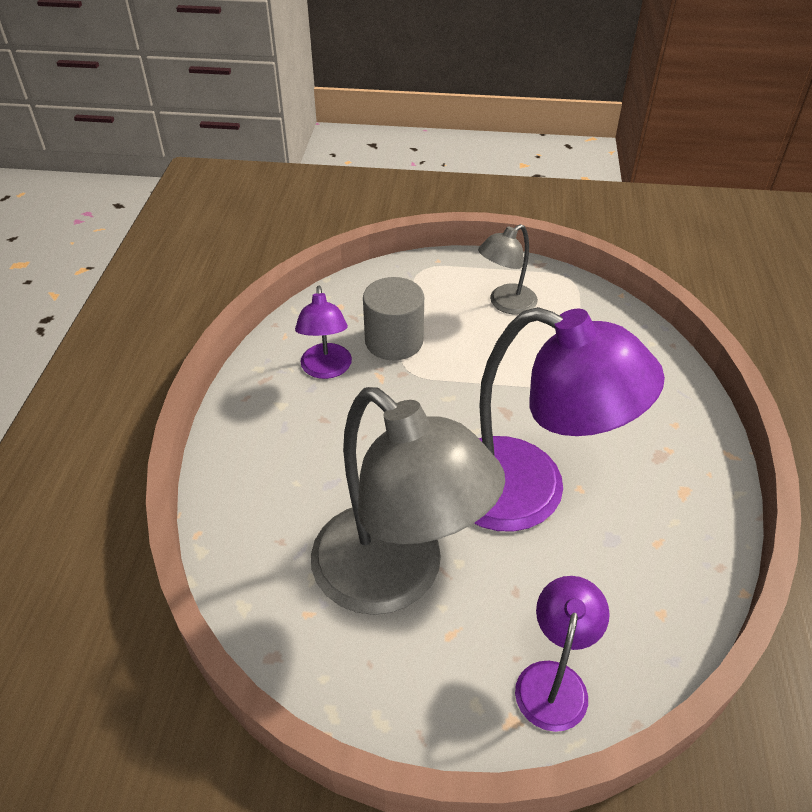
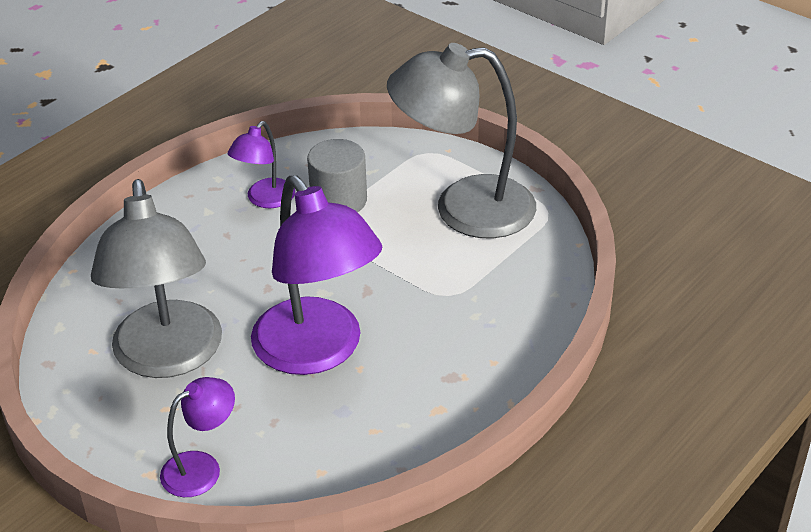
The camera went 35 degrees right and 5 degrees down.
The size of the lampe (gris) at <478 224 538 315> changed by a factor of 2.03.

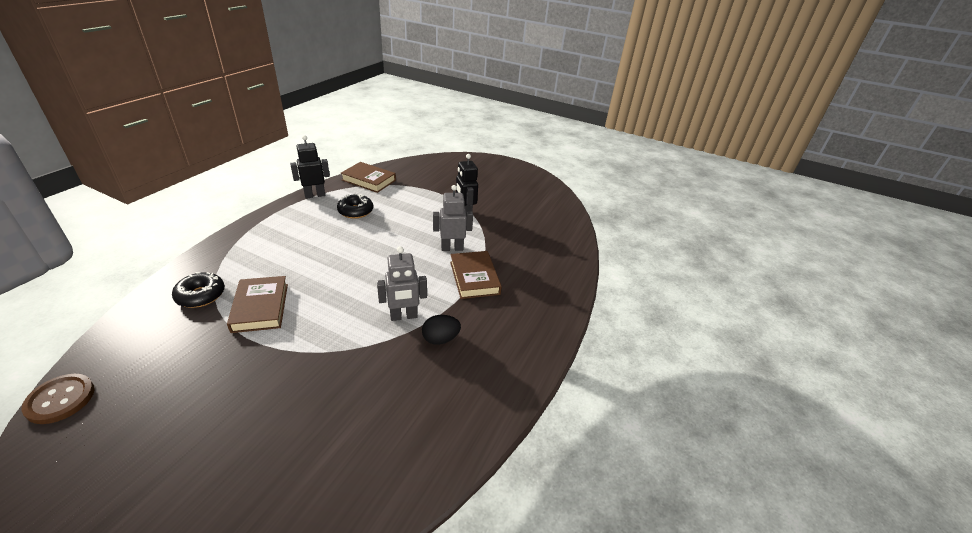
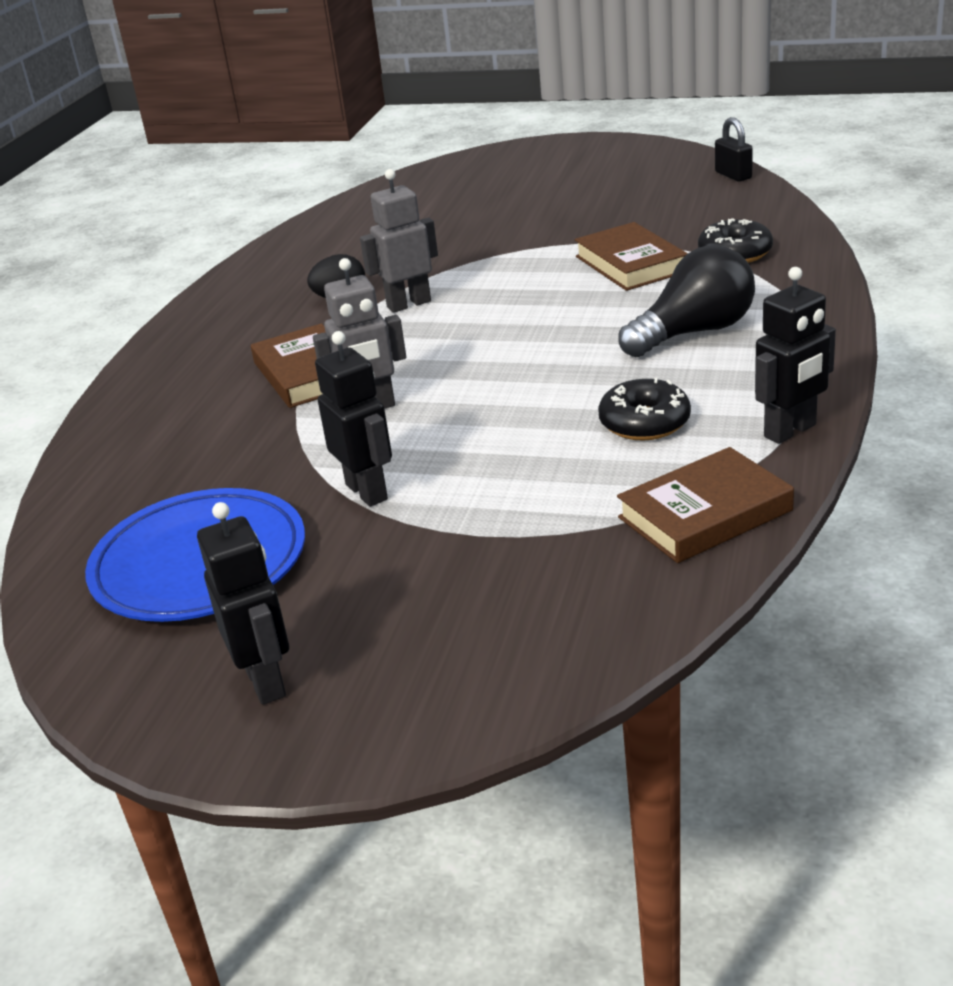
The camera went 175 degrees right and 5 degrees down.
Where the bouton (marron) stood at <22 374 95 424>, the cadenas (noir) came to stand at <715 117 753 182>.
The livre (marron) at <341 162 396 193> ended up facing another way, 45 degrees counterclockwise from before.
The second view gained the assiette (bleu) at <85 488 305 622>.
The second view gained the robot (noir) at <197 502 289 705>.
The second view gained the ampoule (noir) at <619 245 755 357>.

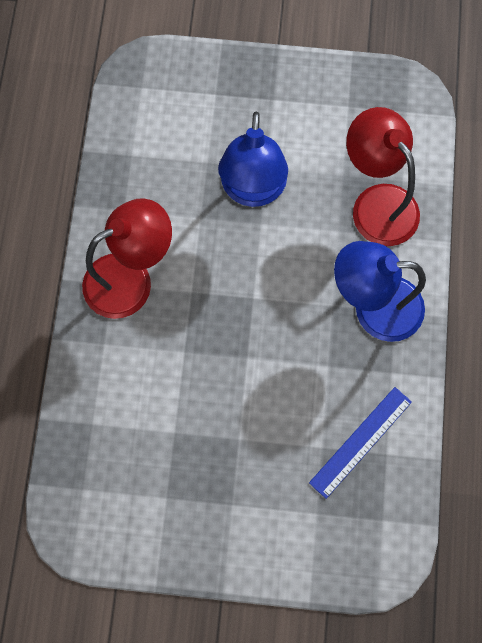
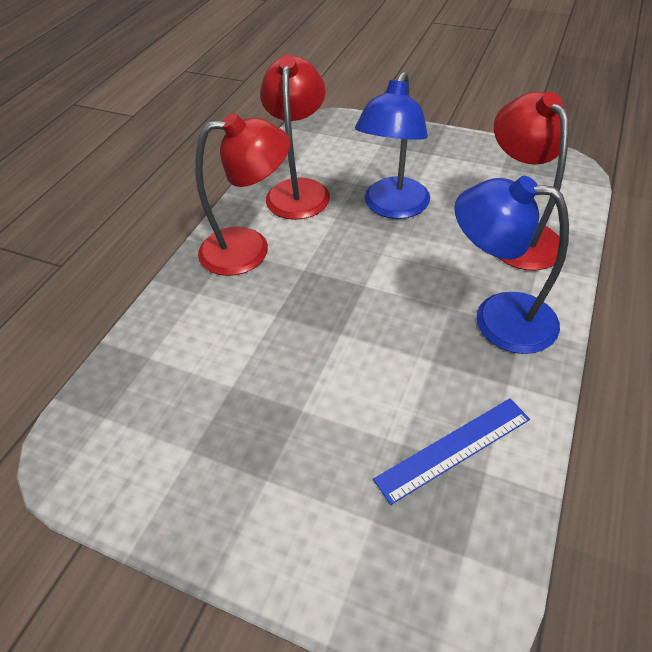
The camera went 20 degrees right and 25 degrees down.
The second view gained the lampe (rouge) at <260 55 330 220>.

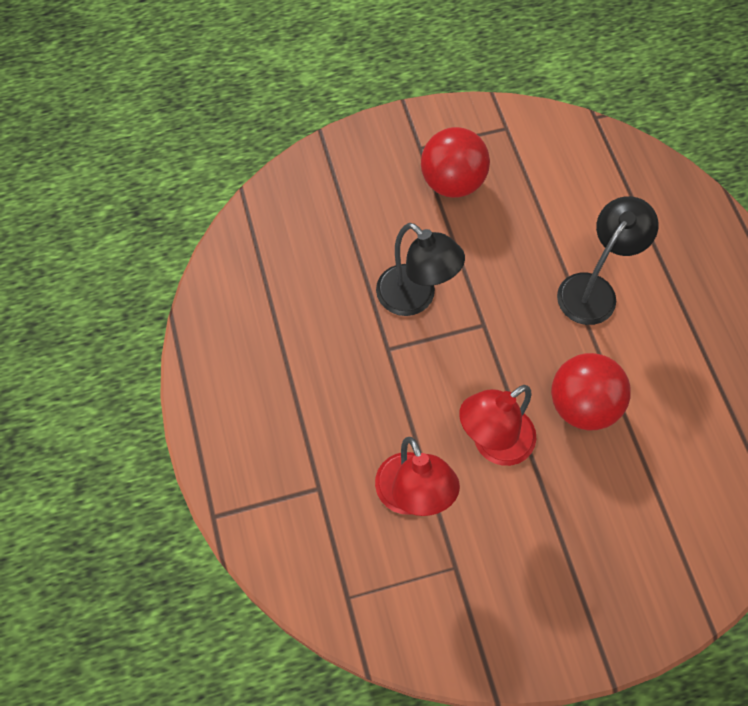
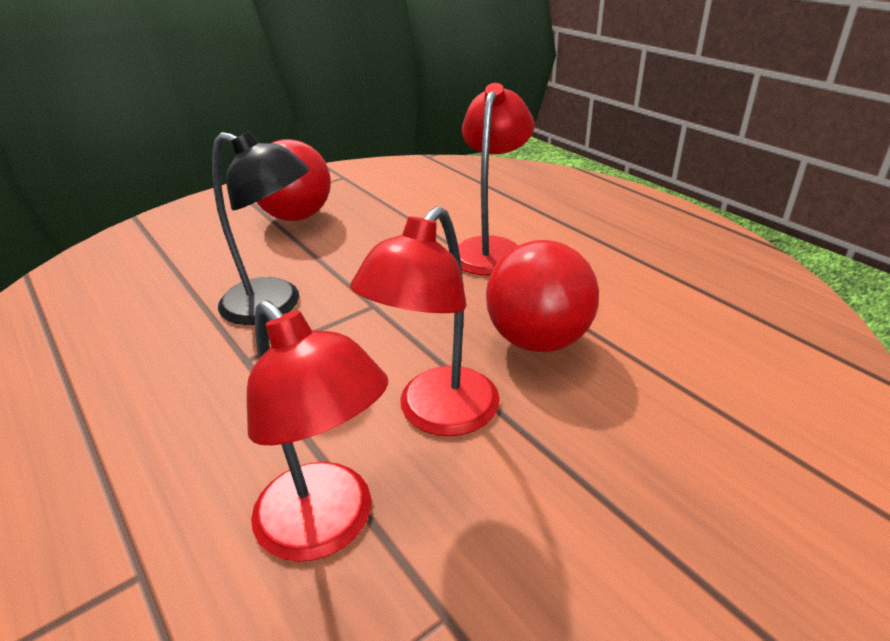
The camera went 20 degrees left and 30 degrees down.
What was the lampe (noir) at <557 196 659 325> turned into the lampe (rouge) at <458 83 534 276>.

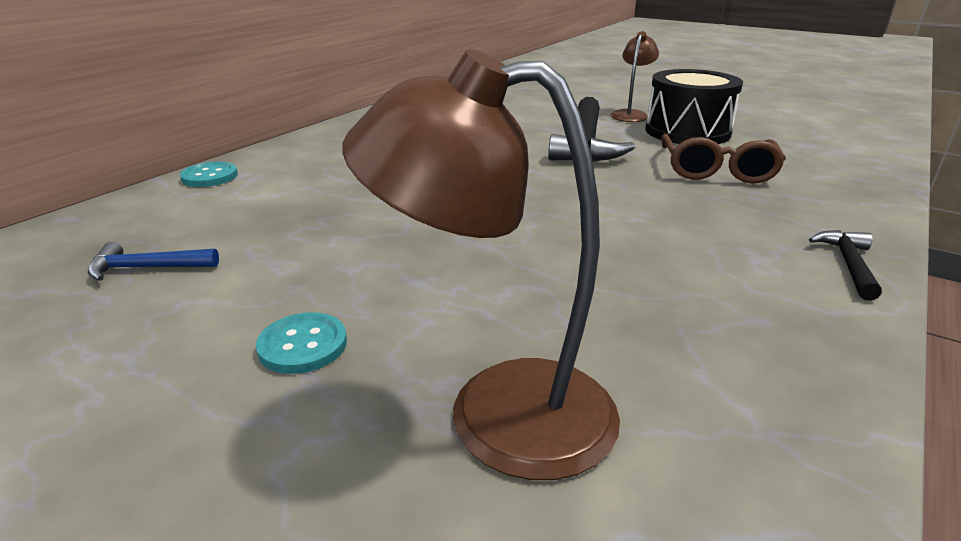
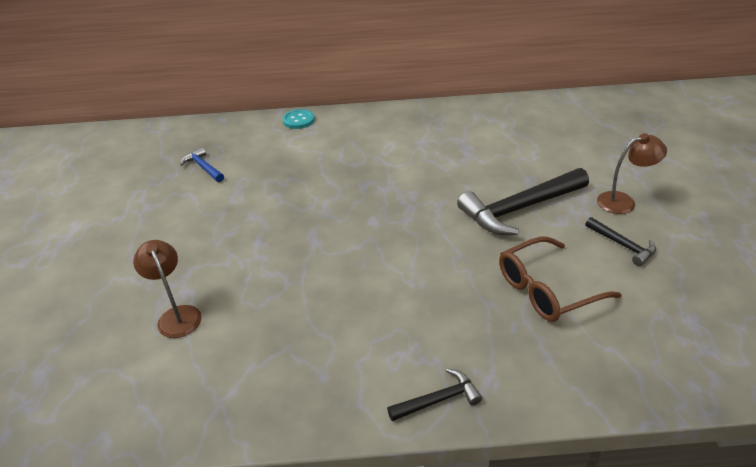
The camera went 55 degrees right and 10 degrees up.
The second view lost the bouton (turquoise) at <256 312 347 374>.
The size of the lampe (marron) at <342 49 620 480> changed by a factor of 0.56.
Where the tambour (noir) stood at <645 69 743 144>, the marteau (noir) came to stand at <585 217 656 266>.

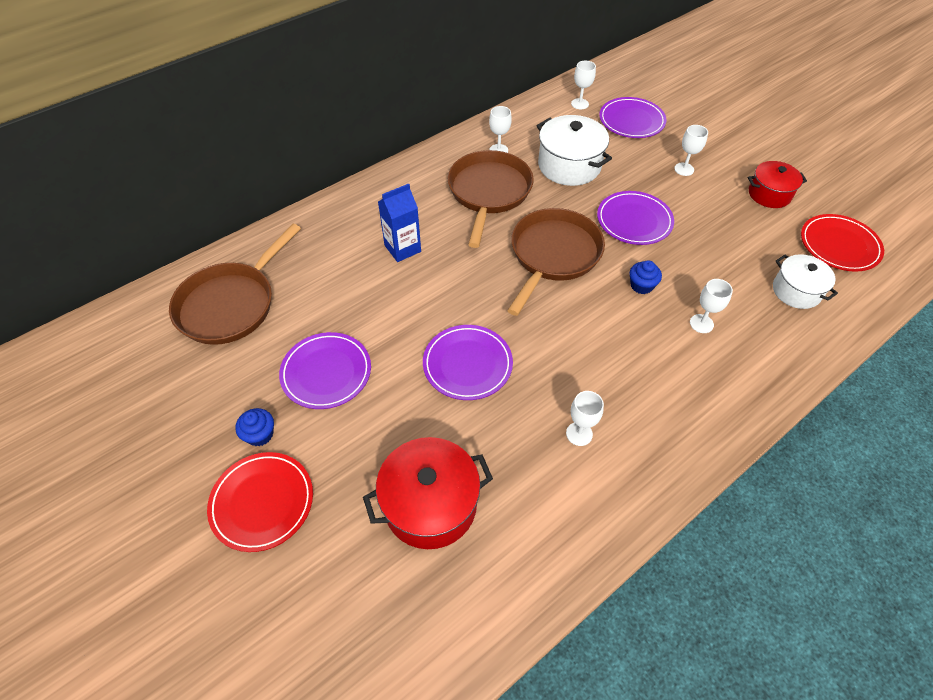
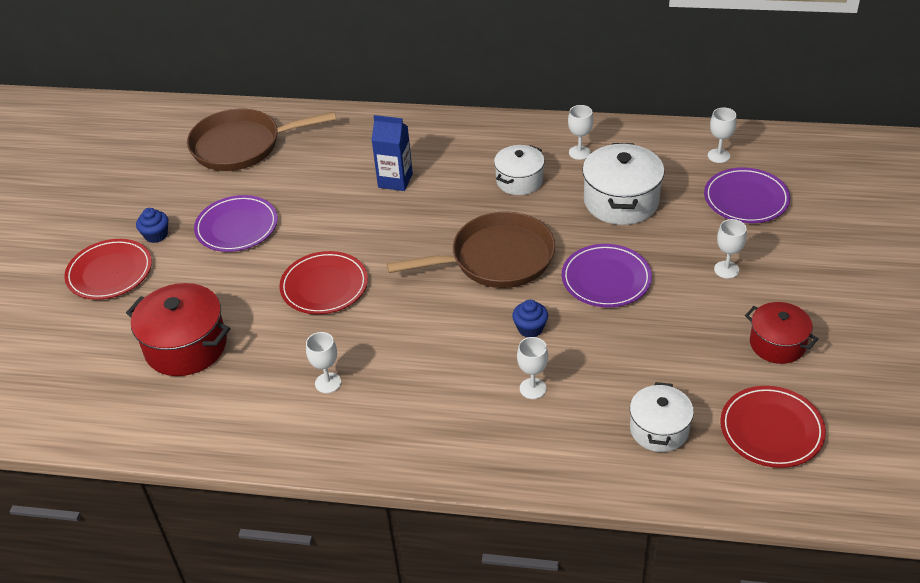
The camera went 50 degrees right and 10 degrees down.
What was the assiette (violet) at <423 325 513 400> turned into the assiette (rouge) at <279 251 368 314>.
Where the poêle (marron) stood at <448 150 534 248>, the marmite (blanc) came to stand at <494 145 545 195>.

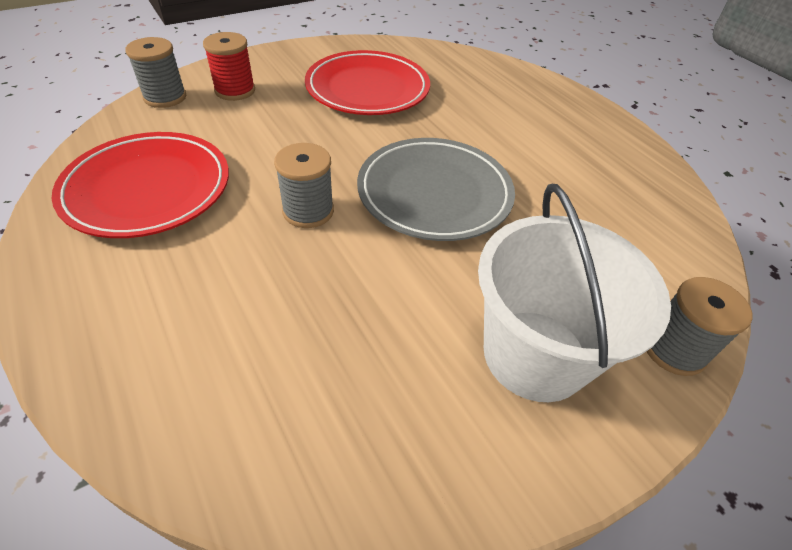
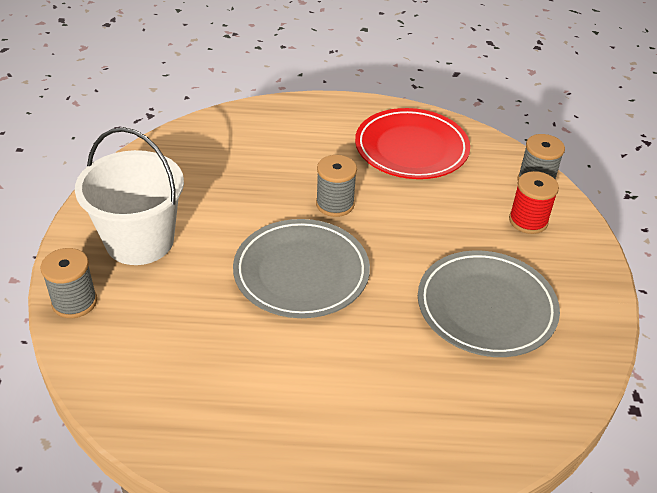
The camera went 125 degrees right and 5 degrees down.
What was the assiette (rouge) at <305 50 430 115> turned into the assiette (gris) at <418 250 560 357>.

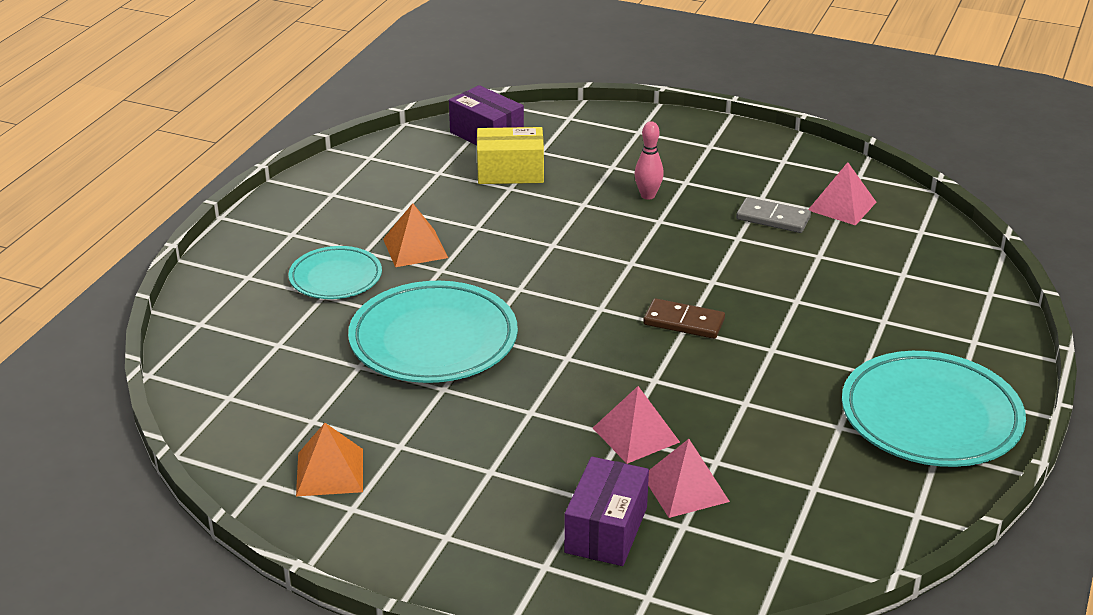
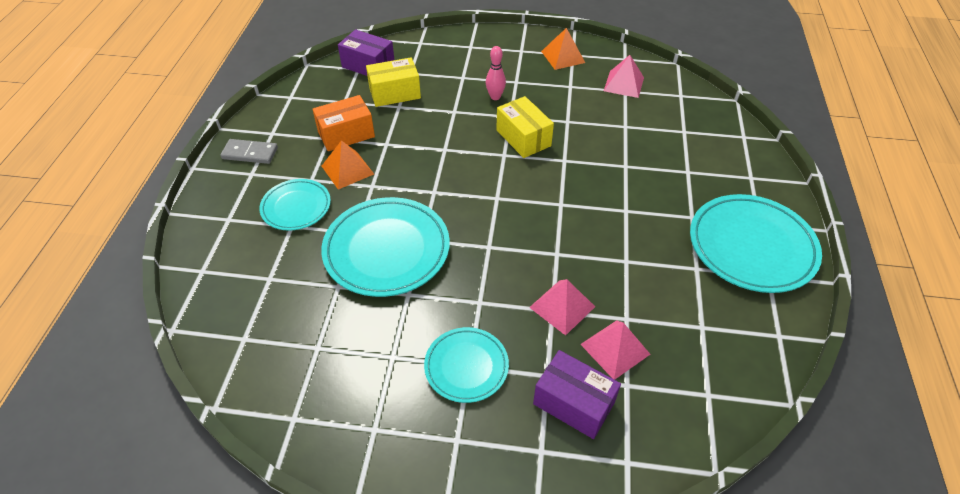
The camera went 15 degrees left and 15 degrees up.
The pyramide (orange) ended up elsewhere, having gone from <296 423 363 496> to <541 28 585 70>.
The boîte (violet) at <564 457 649 566> ended up facing another way, 60 degrees counterclockwise from before.
The second view lost the domino (marron) at <643 298 725 339>.
The domino (gris) ended up elsewhere, having gone from <736 197 811 233> to <220 139 278 164>.
The second view gained the boîte (orange) at <312 95 375 151>.
The second view gained the assiette (turquoise) at <424 327 509 403>.
The second view gained the boîte (jaune) at <496 96 554 158>.

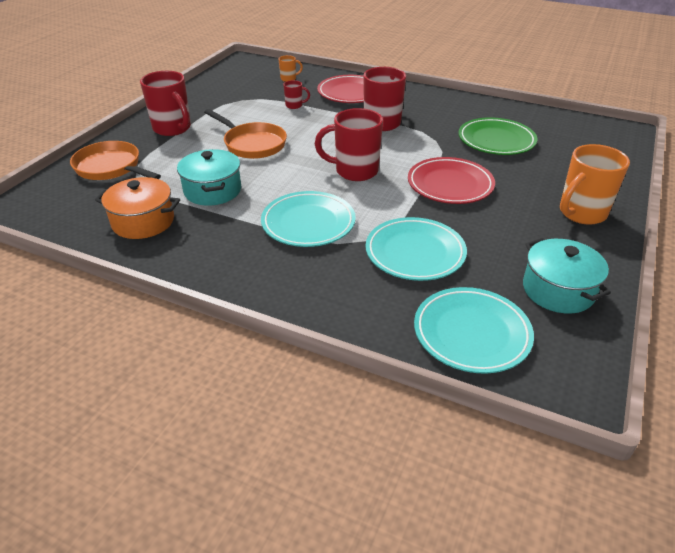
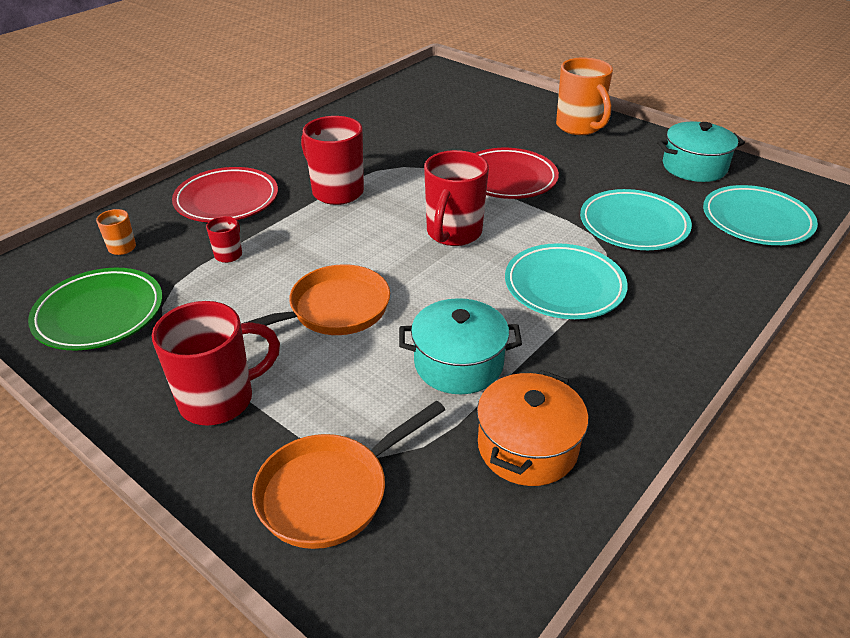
The camera went 75 degrees left and 0 degrees up.
The assiette (vert) ended up elsewhere, having gone from <458 117 537 155> to <28 268 163 350>.

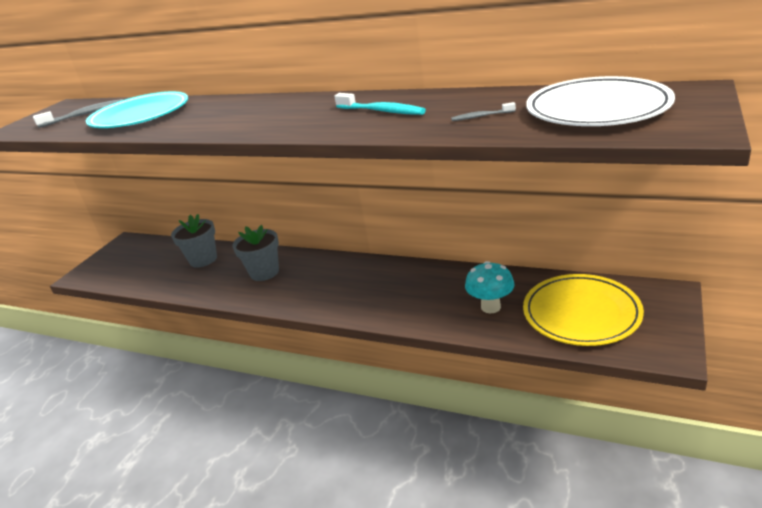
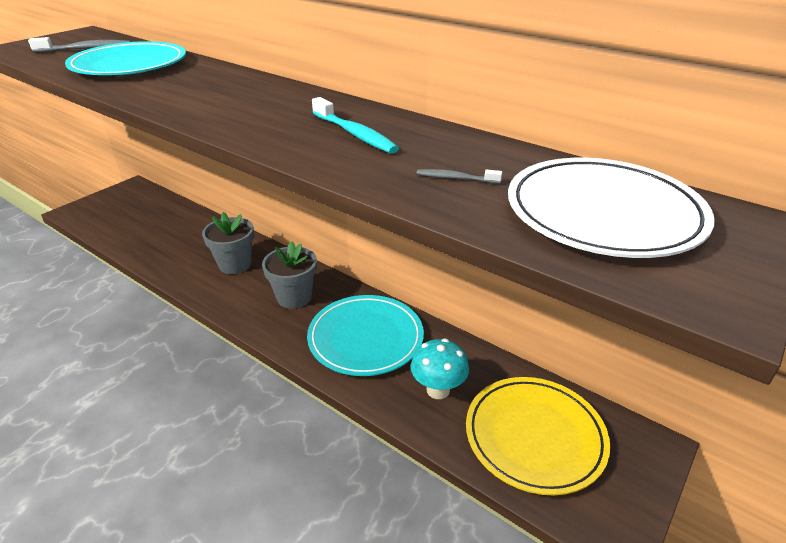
The camera went 10 degrees right and 5 degrees up.
The pot de fleurs (gris) ended up elsewhere, having gone from <171 214 217 268> to <262 241 317 309>.
The second view gained the assiette (turquoise) at <307 295 424 376>.

